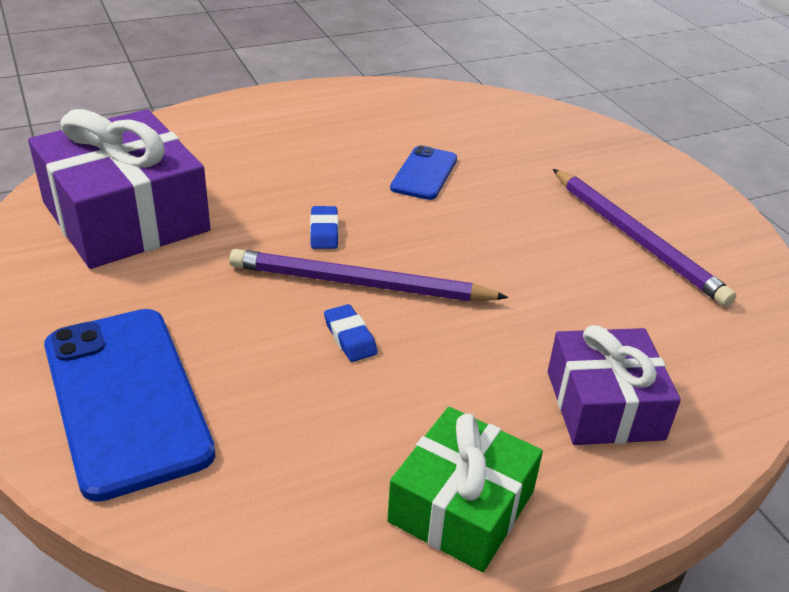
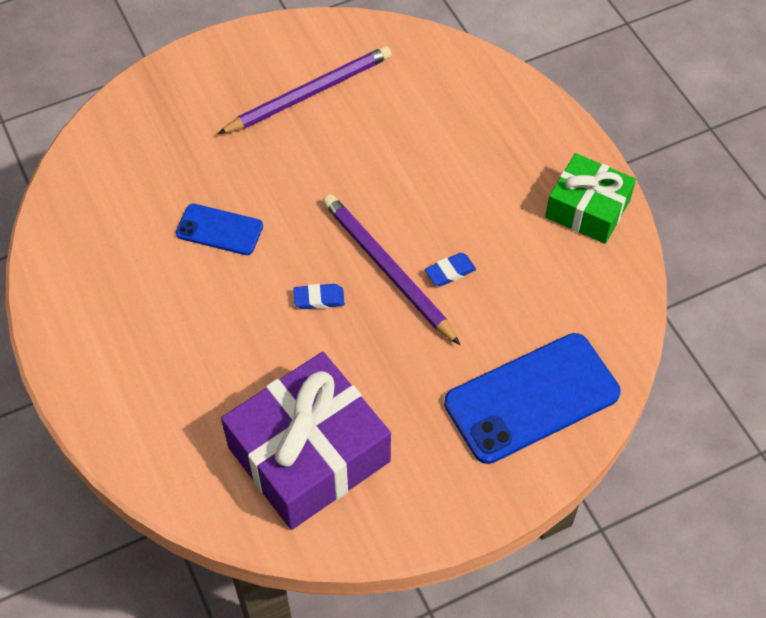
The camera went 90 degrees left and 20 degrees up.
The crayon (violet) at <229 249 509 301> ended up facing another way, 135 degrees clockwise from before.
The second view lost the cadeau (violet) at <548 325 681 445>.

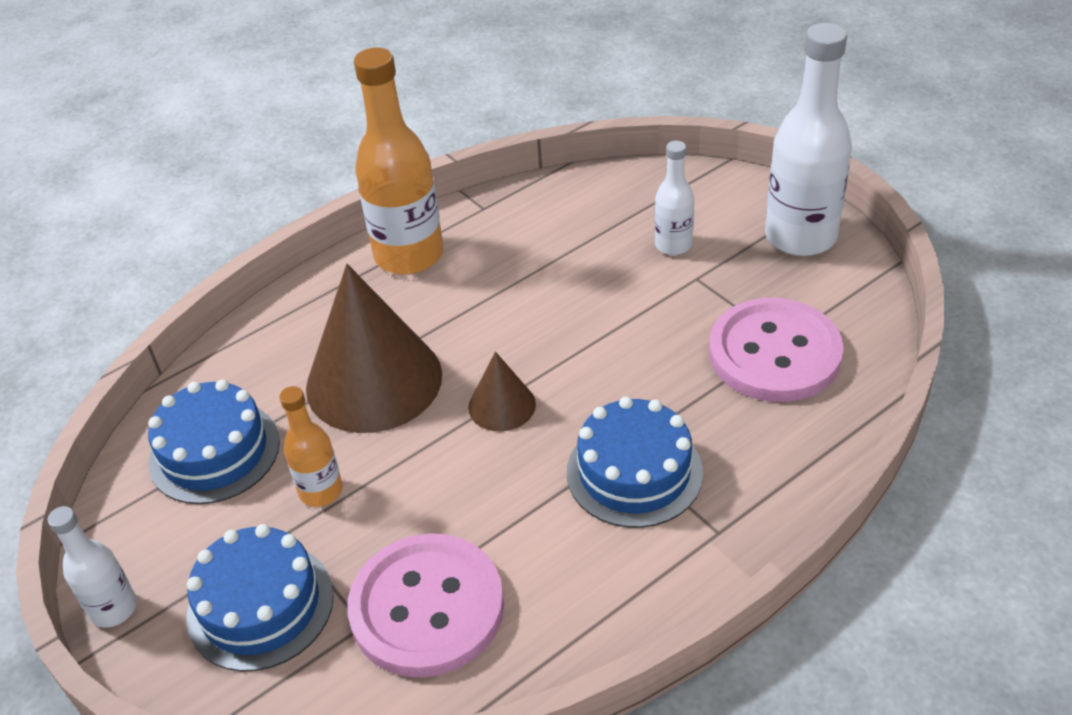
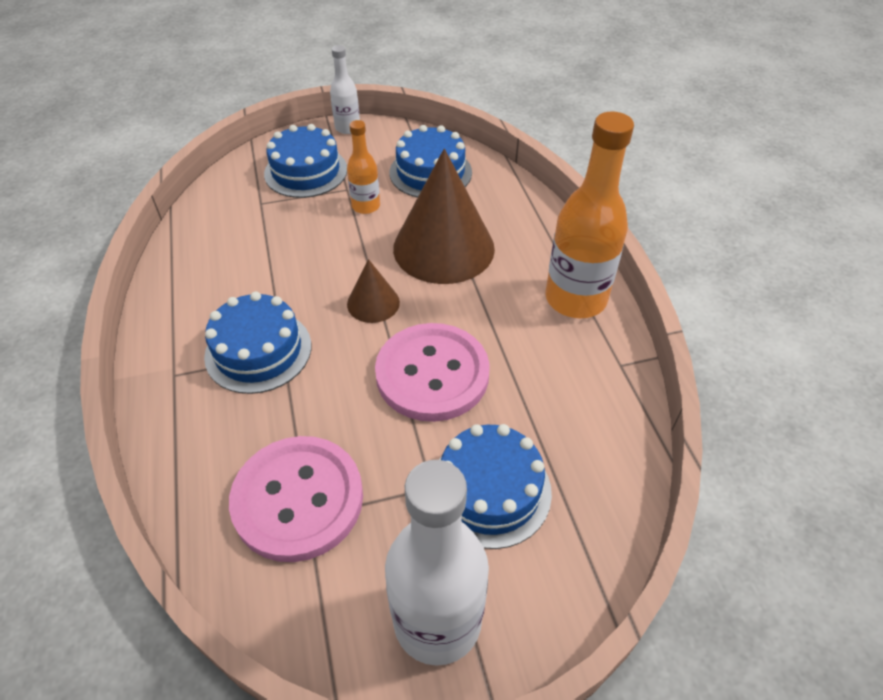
The camera went 110 degrees right and 5 degrees up.
The bouton (rose) ended up elsewhere, having gone from <347 533 504 678> to <375 323 490 422>.
Where the bouteille (blanc) stood at <654 141 694 255>, the gâteau (bleu) came to stand at <439 424 552 549>.

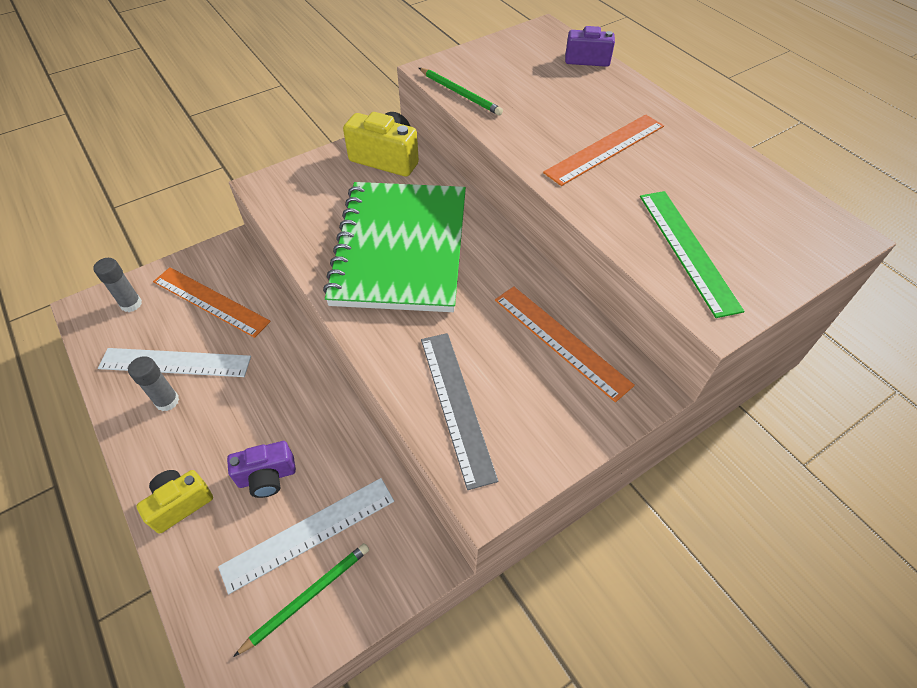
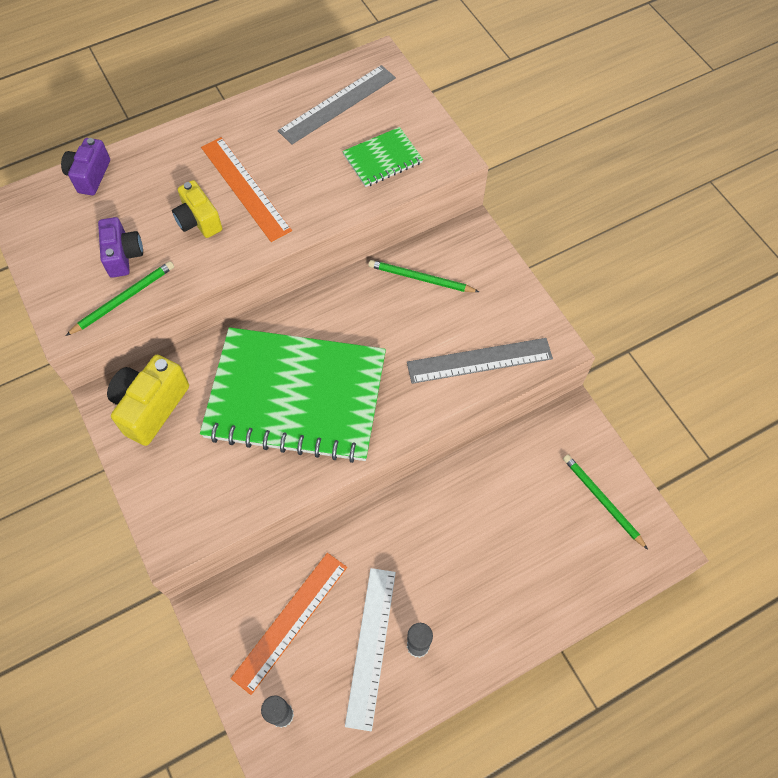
The camera went 85 degrees left and 10 degrees up.
The appareil photo (jaune) ended up elsewhere, having gone from <137 470 213 534> to <172 180 222 238>.
The second view lost the règle (blanc) at <218 478 394 594>.
The appareil photo (violet) ended up elsewhere, having gone from <227 441 296 498> to <98 217 143 278>.
Where the règle (orange) stood at <495 286 635 402>, the crayon (vert) came to stand at <368 260 479 292>.
Where the règle (vert) stood at <640 191 745 318>, the carnet (vert) came to stand at <342 127 423 187>.
The second view gained the règle (gris) at <278 65 396 145>.

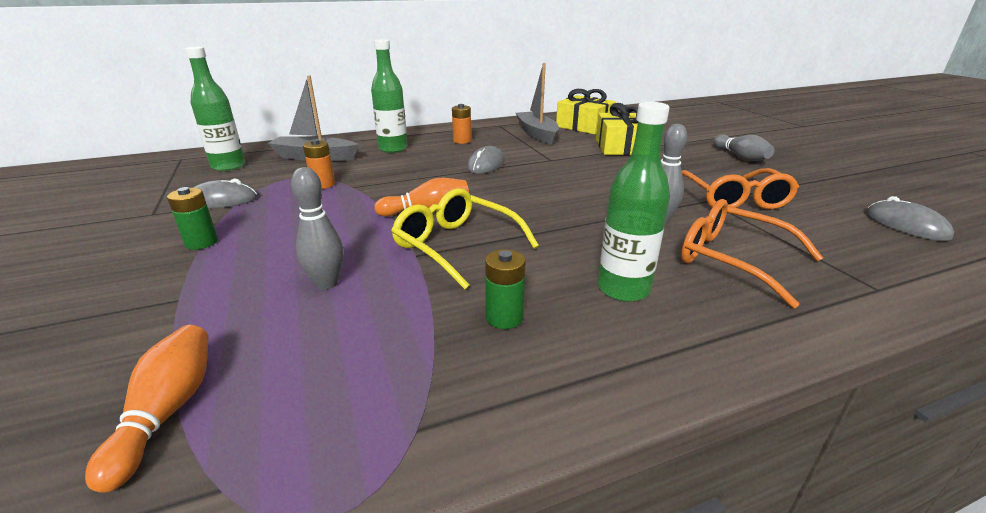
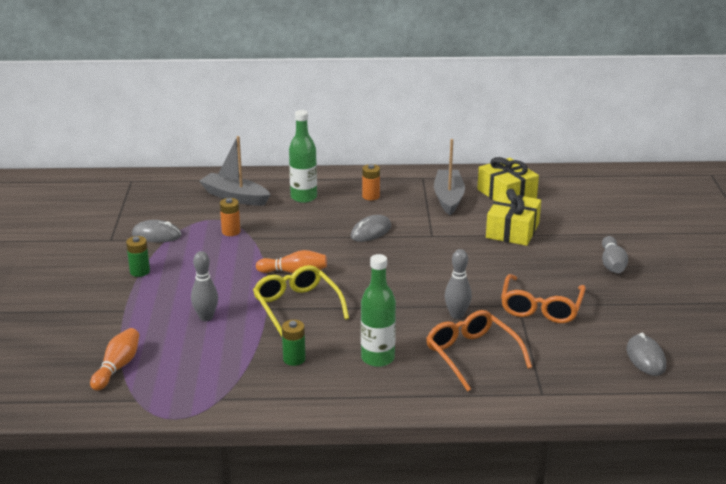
The camera went 20 degrees right and 0 degrees up.
The second view lost the bouteille (vert) at <185 47 245 171>.

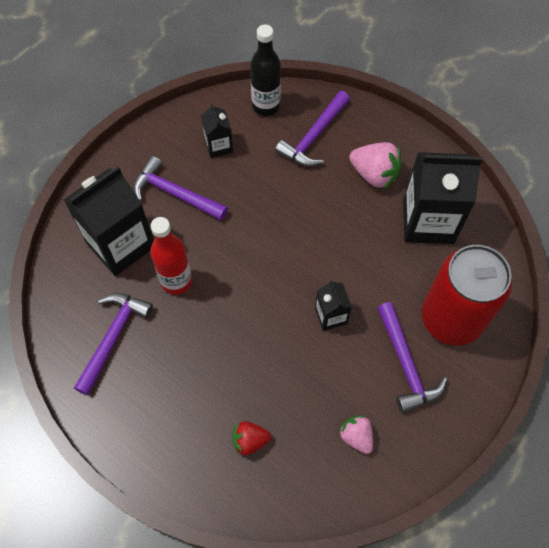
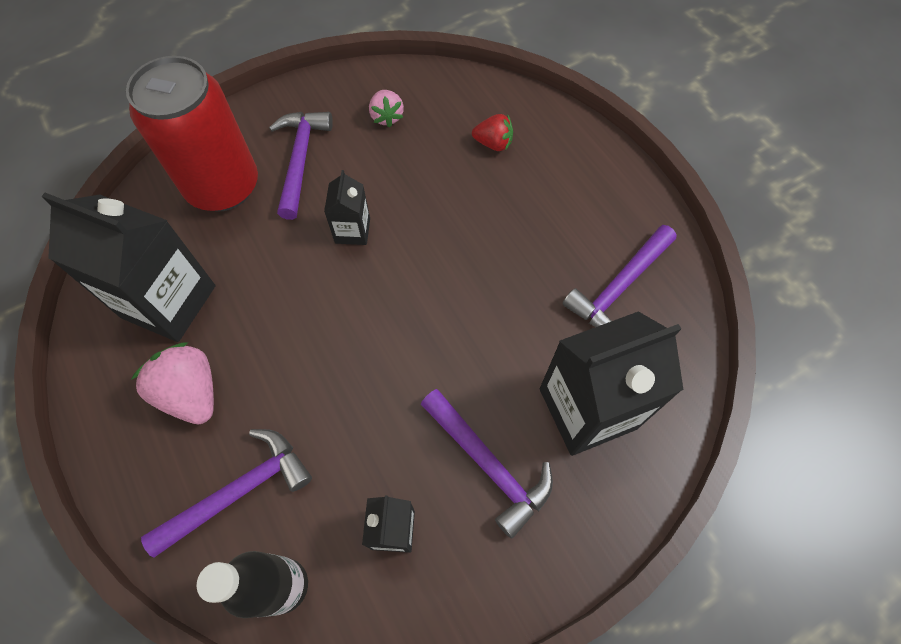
The camera went 160 degrees left and 0 degrees up.
The second view lost the bouteille (rouge) at <150 217 192 295>.

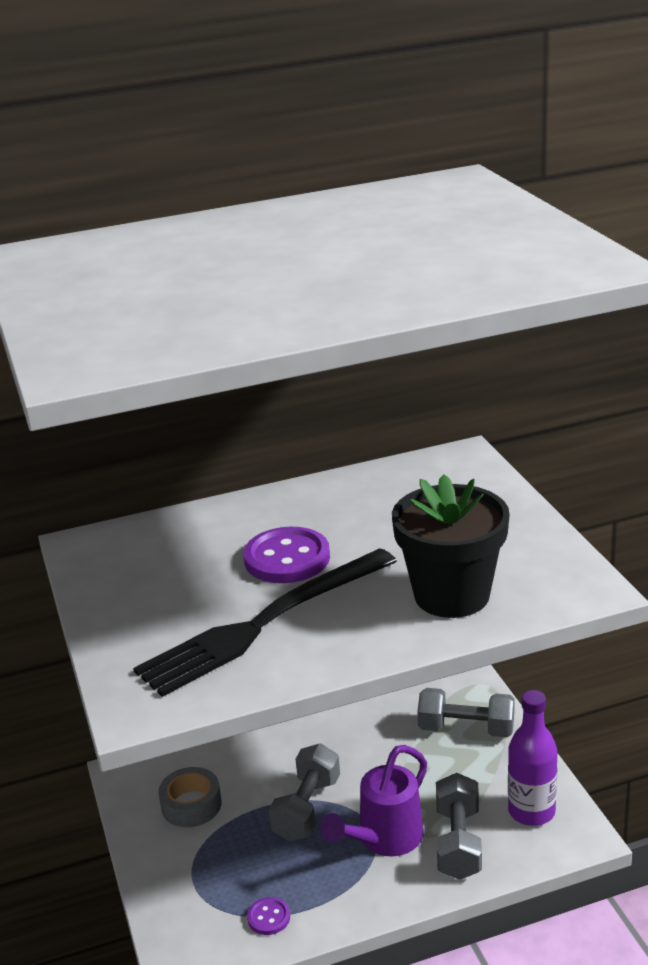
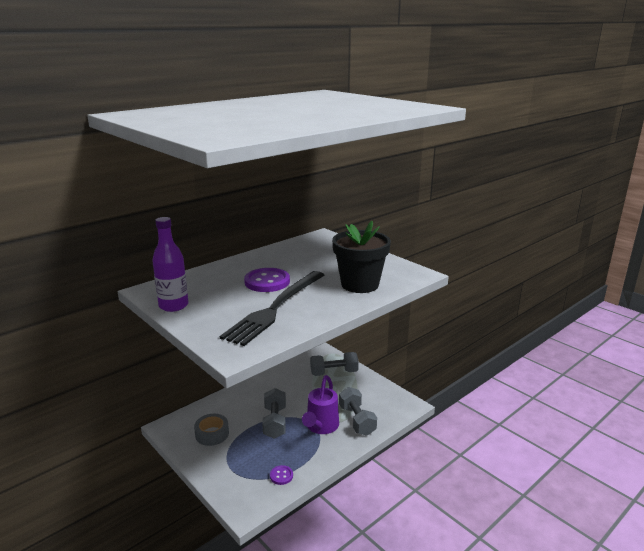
The camera went 25 degrees left and 5 degrees down.
The bouteille (violet) ended up elsewhere, having gone from <508 690 557 826> to <152 217 189 312>.

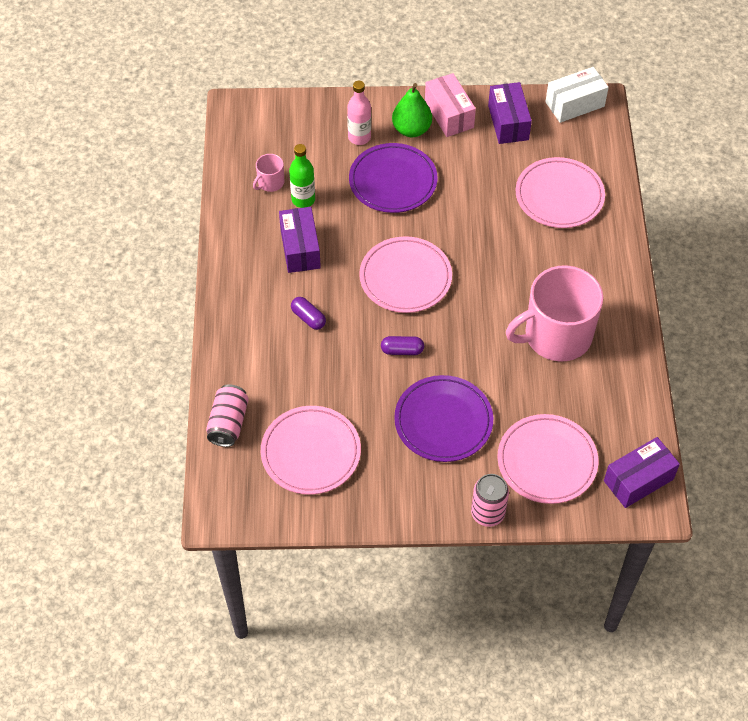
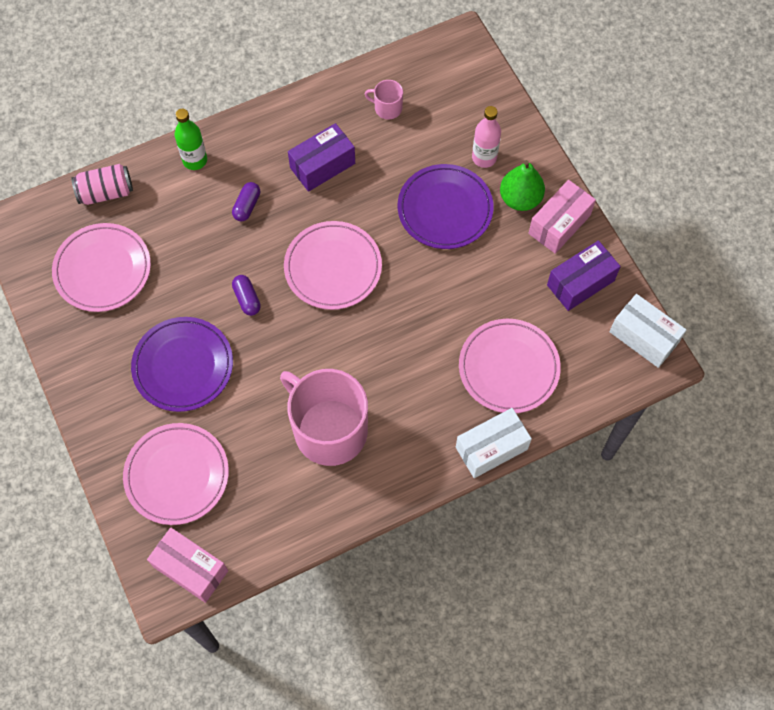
The camera went 65 degrees right and 10 degrees up.
The bouteille (vert) ended up elsewhere, having gone from <289 144 315 208> to <174 109 207 170>.
The second view lost the canette (rose) at <471 474 509 527>.
What was the boîte (violet) at <604 437 680 508> turned into the boîte (rose) at <147 527 228 603>.
The second view gained the boîte (blanc) at <456 408 532 478>.

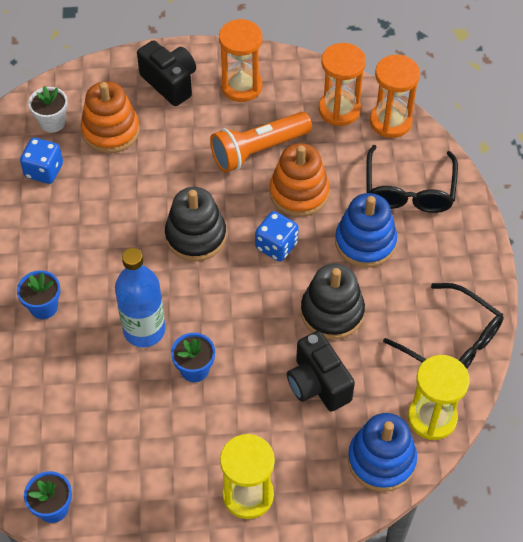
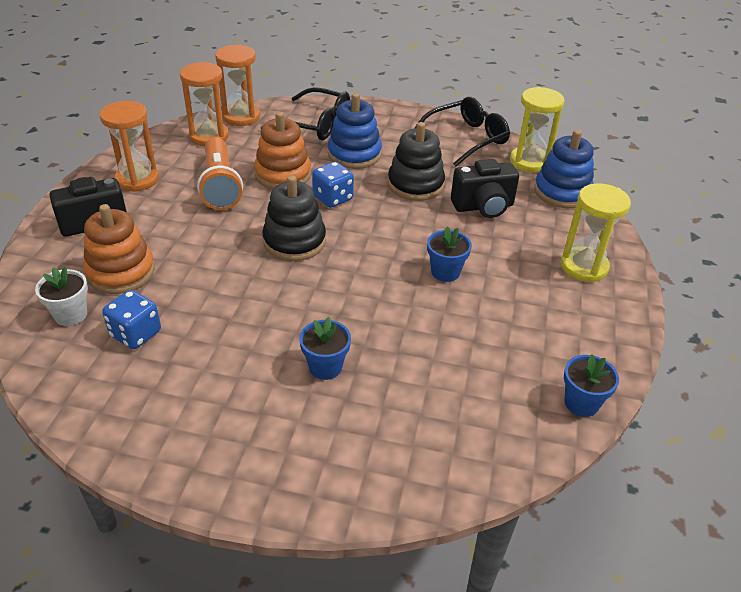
The camera went 75 degrees left and 15 degrees down.
The second view lost the bouteille (bleu) at <115 248 165 347>.

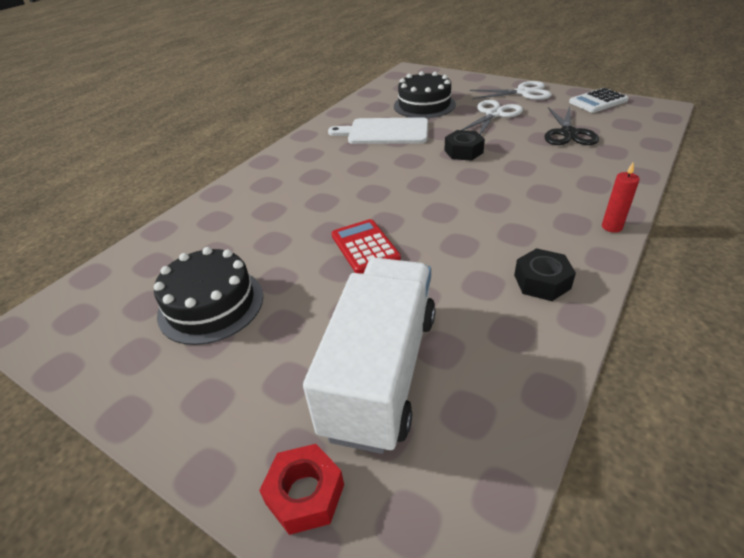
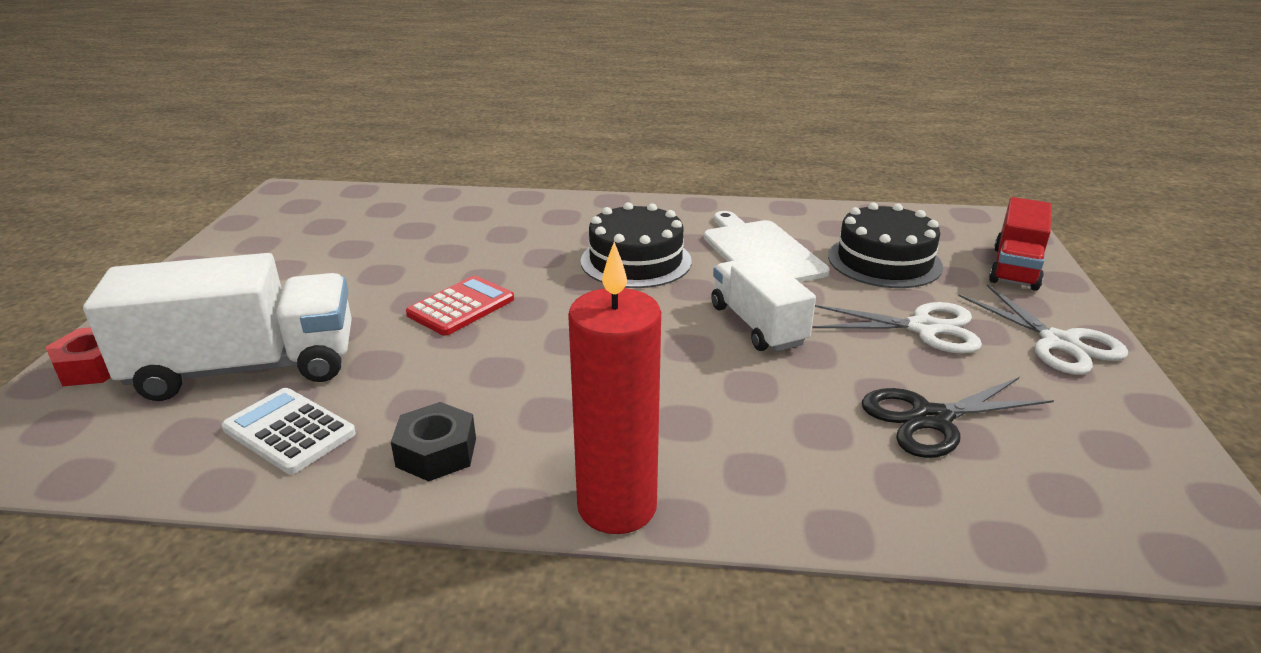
The camera went 60 degrees right and 10 degrees down.
The gâteau (noir) ended up elsewhere, having gone from <154 247 263 345> to <581 202 692 288>.
Where the écrou (noir) stood at <444 130 485 161>, the camion (blanc) came to stand at <711 258 816 351>.
The calculatrice (blanc) ended up elsewhere, having gone from <569 88 629 113> to <222 388 356 474>.
The size of the bougie (rouge) at <602 163 640 233> changed by a factor of 2.20.
The second view gained the camion (rouge) at <989 197 1052 291>.

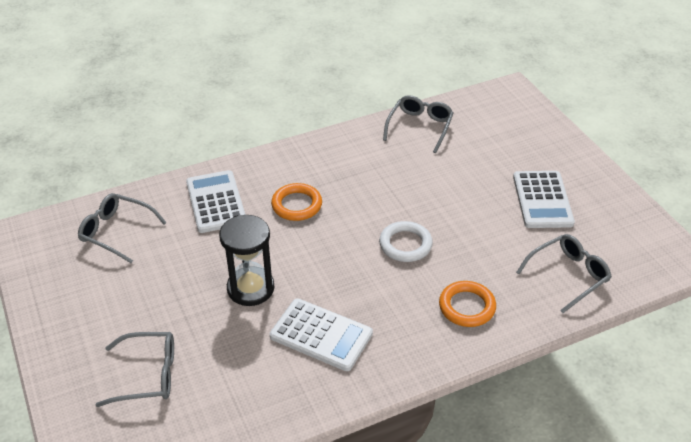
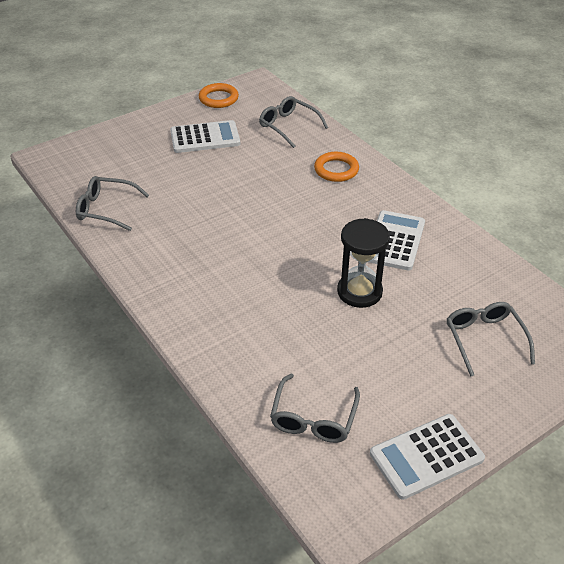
The camera went 100 degrees left and 0 degrees up.
The calculatrice (blanc) ended up elsewhere, having gone from <186 170 245 233> to <370 414 485 500>.
The anneau (orange) ended up elsewhere, having gone from <271 183 322 221> to <199 83 239 108>.
The second view lost the anneau (blanc) at <379 221 433 262>.

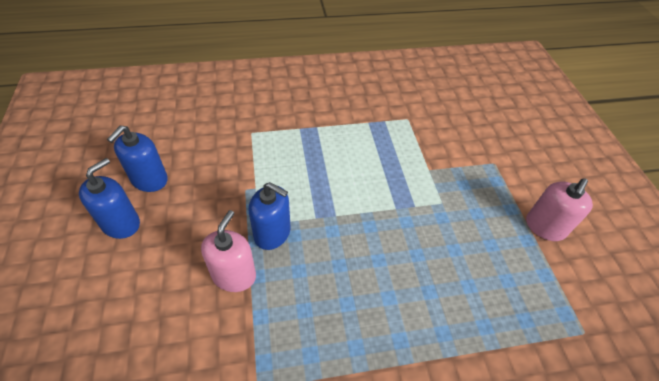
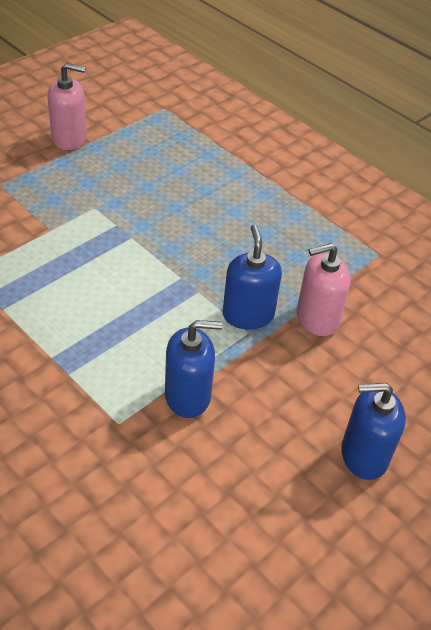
The camera went 125 degrees left and 5 degrees down.
The distributeur de savon (bleu) ended up elsewhere, having gone from <107 125 168 192> to <165 320 222 418>.

